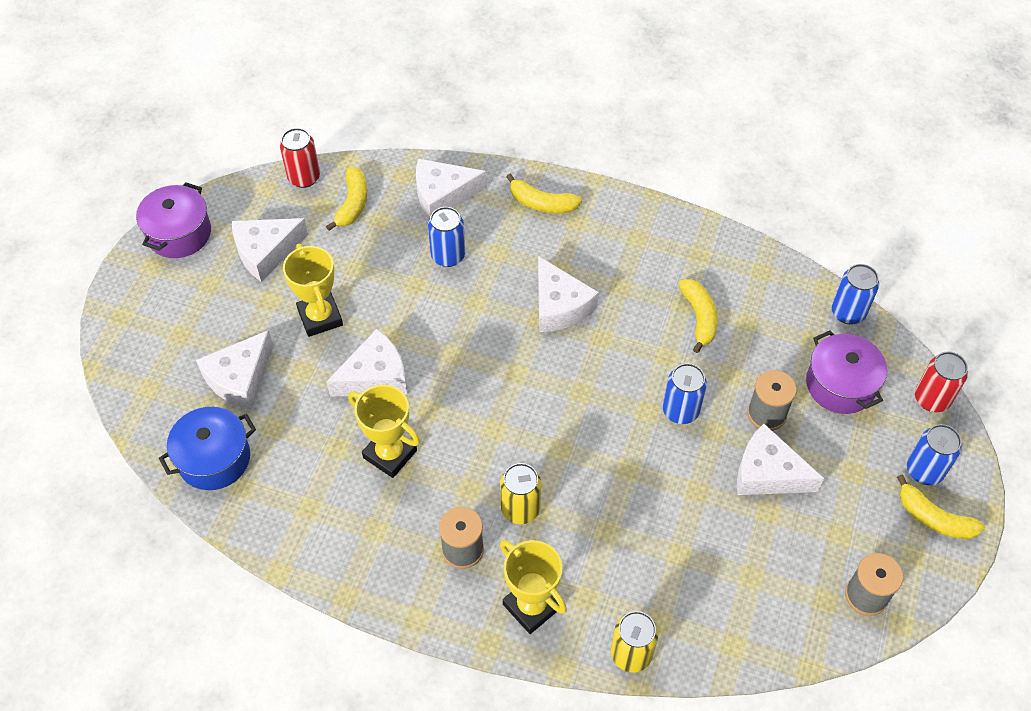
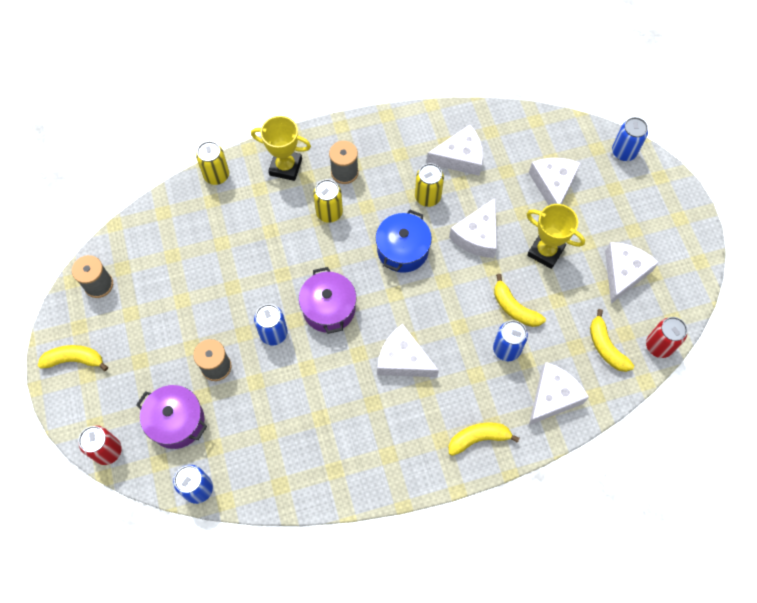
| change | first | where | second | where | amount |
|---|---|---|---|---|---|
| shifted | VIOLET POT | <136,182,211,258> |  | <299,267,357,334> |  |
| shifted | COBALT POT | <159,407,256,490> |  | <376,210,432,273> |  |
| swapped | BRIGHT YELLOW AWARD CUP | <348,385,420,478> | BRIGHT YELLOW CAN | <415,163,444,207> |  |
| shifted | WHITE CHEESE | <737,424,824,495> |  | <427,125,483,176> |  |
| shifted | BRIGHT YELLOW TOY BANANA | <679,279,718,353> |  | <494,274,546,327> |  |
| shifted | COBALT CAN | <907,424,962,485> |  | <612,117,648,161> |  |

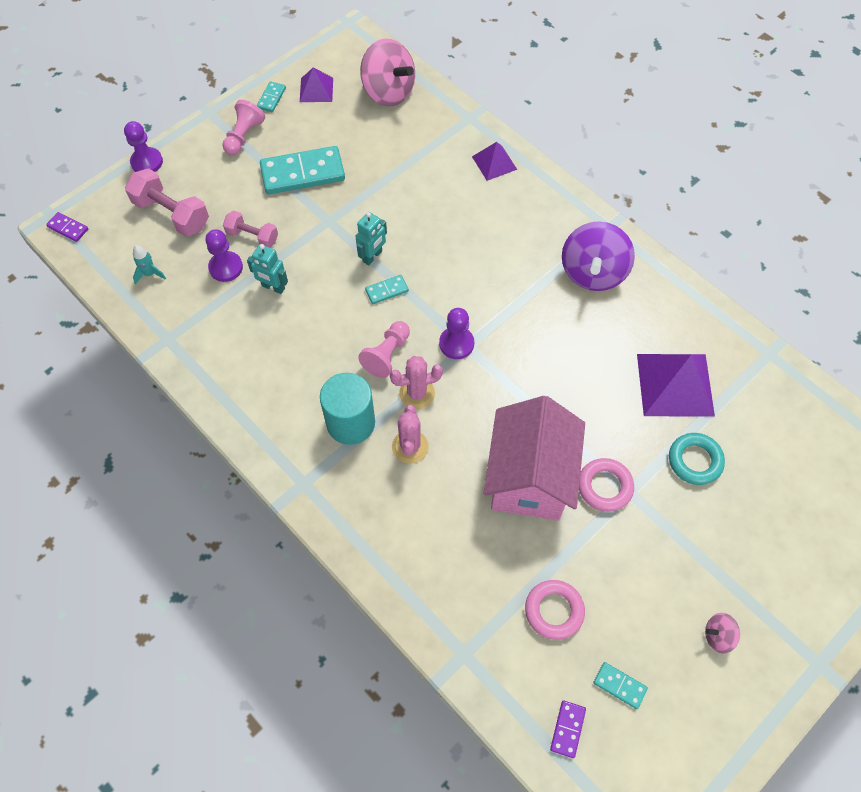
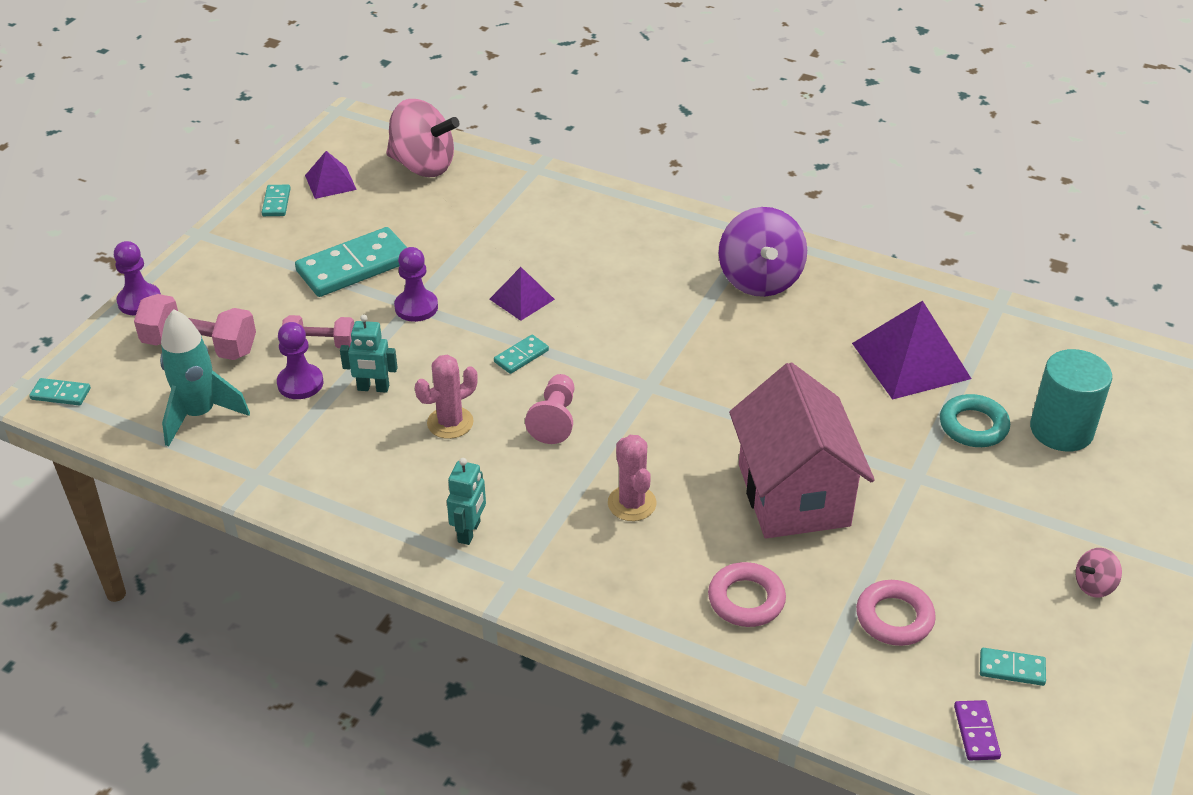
| change | first | where | second | where | amount |
|---|---|---|---|---|---|
| repainted | VIOLET DOMINO | <46,212,88,242> | AQUA DOMINO | <29,378,91,405> |  |
| scaled | AQUA TOY ROCKET | <133,245,166,284> |  | <160,309,250,447> | x2.04 |
| shifted | VIOLET GAME PAWN | <439,308,474,359> |  | <394,247,438,322> |  |
| shifted | ROSY CACTUS | <390,356,443,409> |  | <415,355,478,439> |  |
| shifted | AQUA ROBOT FIGURE | <355,212,387,265> |  | <447,458,486,545> |  |
| shifted | VIOLET SOLID PYRAMID | <472,142,517,181> |  | <490,267,555,321> |  |
| shifted | ROSY TORUS | <579,458,634,512> |  | <708,562,786,627> |  |
| shifted | AQUA SOLID CYLINDER | <320,373,375,445> |  | <1030,349,1112,452> |  |
| gone | ROSY GAME PAWN | <222,100,265,155> |  |  |  |

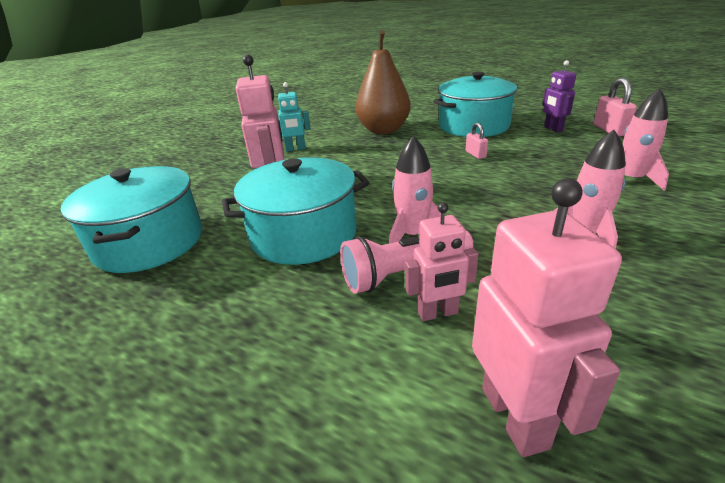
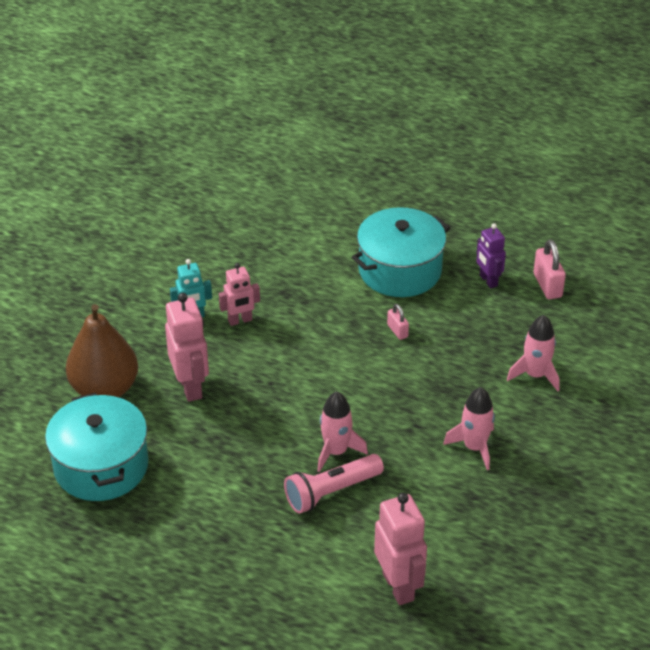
| change | first | where | second | where | amount |
|---|---|---|---|---|---|
| shifted | BROWN PEAR | <355,30,411,134> |  | <66,304,138,397> |  |
| shifted | ROSY ROBOT FIGURE | <405,202,478,321> |  | <219,263,260,326> |  |
| gone | AQUA POT | <222,157,369,265> |  |  |  |

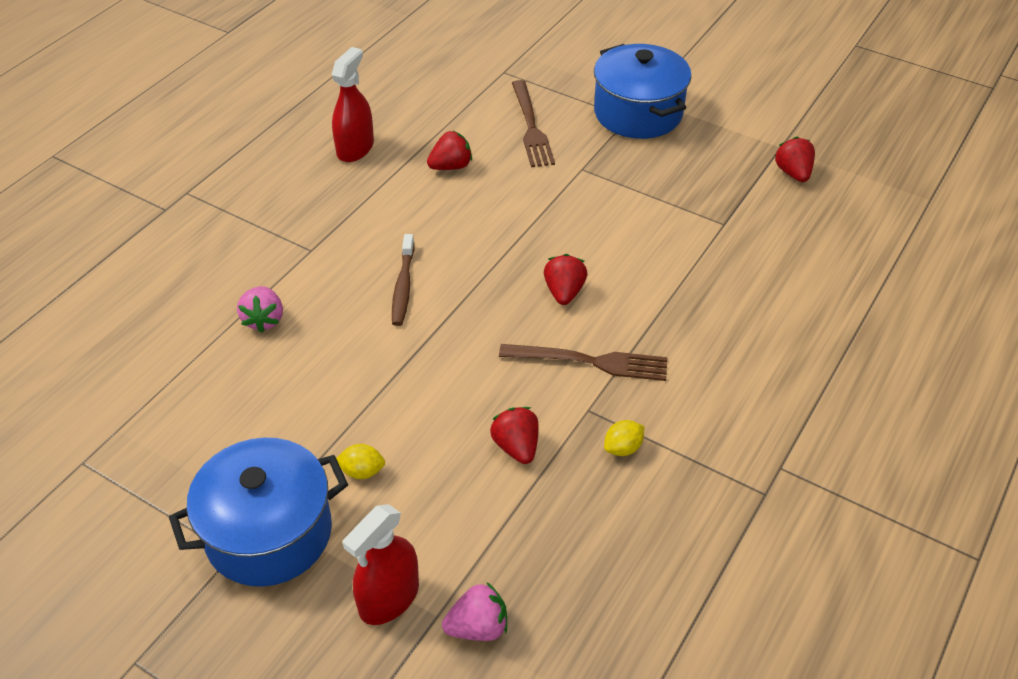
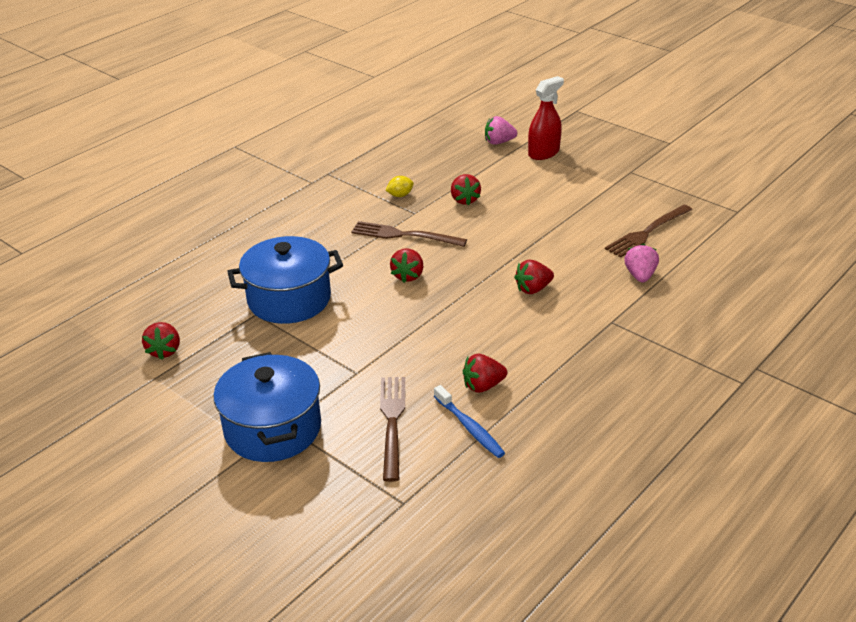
| change | first | where | second | where | amount |
|---|---|---|---|---|---|
| shifted | COBALT POT | <169,438,348,587> |  | <227,236,343,324> |  |
| new |  |  | COBALT DENTAL BRUSH | <434,385,505,458> |  |
| swapped | BROWN DENTAL BRUSH | <392,234,415,326> | RED BERRY | <514,260,554,294> |  |
| new |  |  | BROWN DINNER FORK | <605,205,692,258> |  |
| gone | RED SPRAY CLEANER | <332,47,374,162> |  |  |  |
| gone | BRIGHT YELLOW TOY LEMON | <336,444,385,479> |  |  |  |

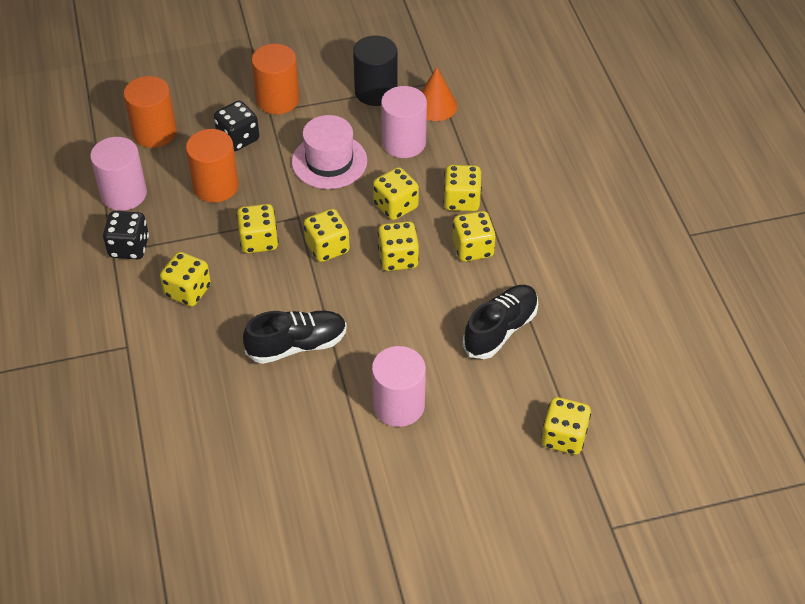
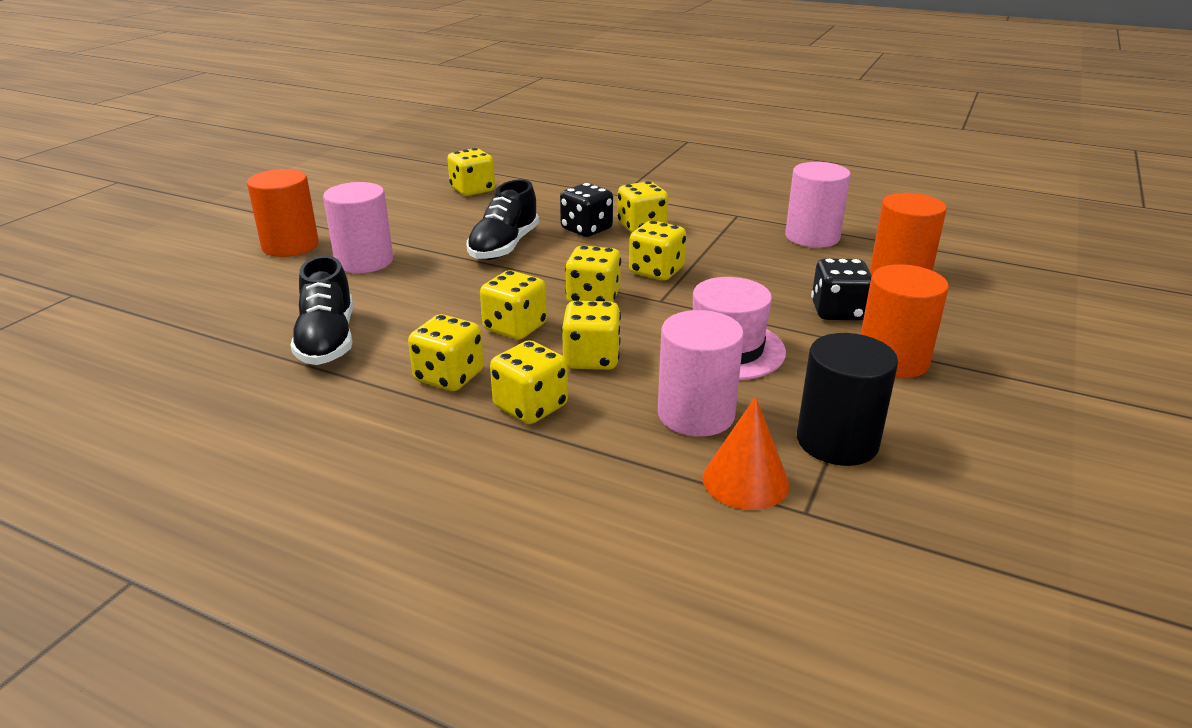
| change | first | where | second | where | amount |
|---|---|---|---|---|---|
| shifted | ORANGE-COLOURED SOLID CYLINDER | <186,129,239,203> |  | <247,169,319,257> |  |
| shifted | BRIGHT YELLOW GAME DIE | <541,397,591,455> |  | <448,148,495,196> |  |
| shifted | EBONY GAME DIE | <103,211,149,259> |  | <560,183,613,237> |  |

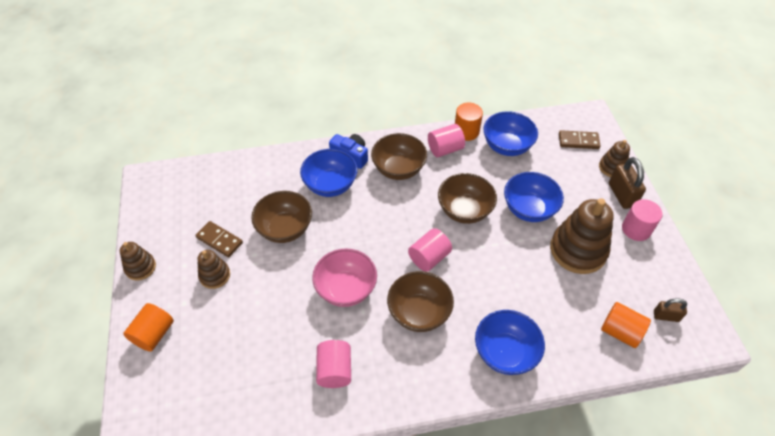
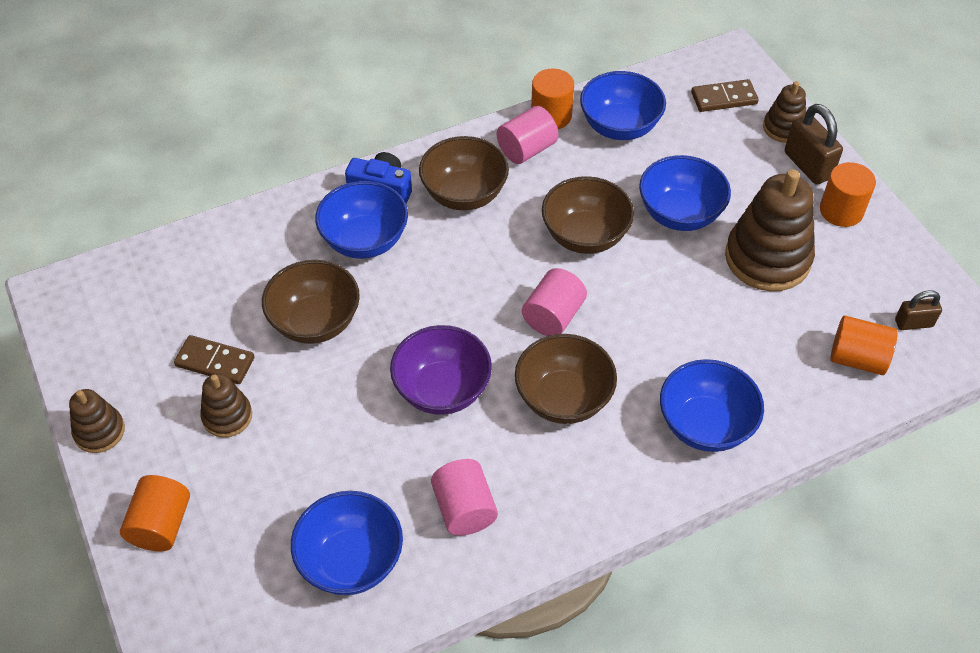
| change | first | where | second | where | amount |
|---|---|---|---|---|---|
| new |  |  | COBALT DEEP DISH | <291,491,403,595> |  |
| repainted | ROSY DEEP DISH | <312,249,377,307> | VIOLET DEEP DISH | <390,325,492,415> |  |
| repainted | ROSY SOLID CYLINDER | <622,199,662,241> | ORANGE-COLOURED SOLID CYLINDER | <820,162,876,227> |  |

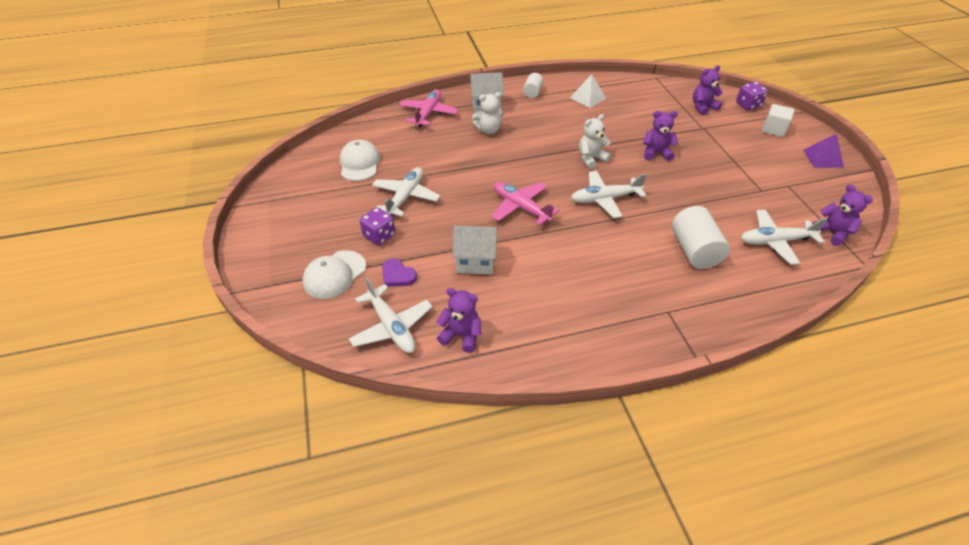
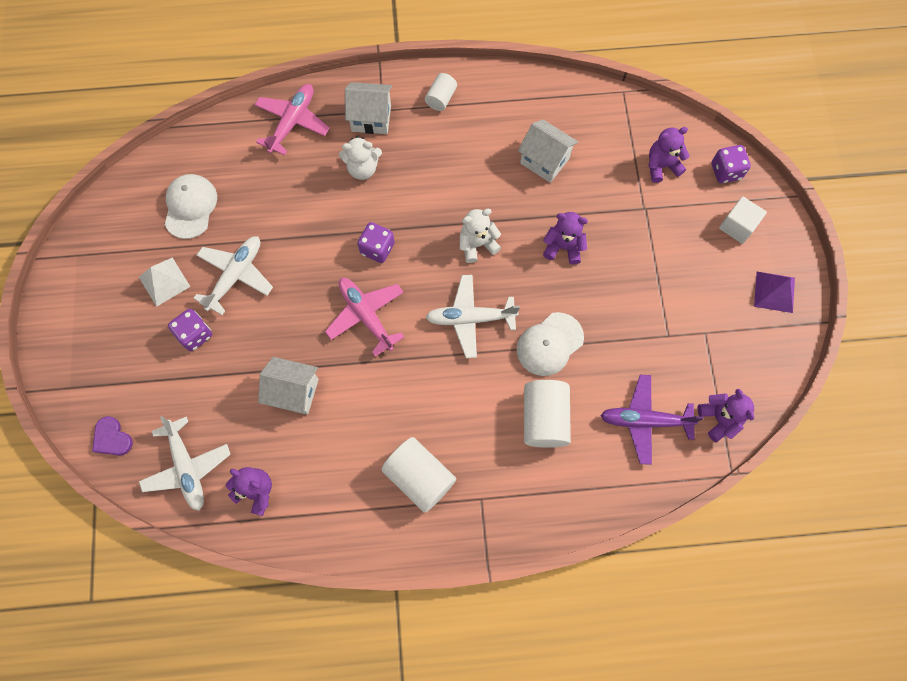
| change | first | where | second | where | amount |
|---|---|---|---|---|---|
| shifted | VIOLET HEART SHAPE | <382,258,417,287> |  | <92,416,133,456> |  |
| shifted | WHITE SOLID PYRAMID | <570,74,606,108> |  | <139,257,190,307> |  |
| new |  |  | VIOLET GAME DIE | <357,222,395,263> |  |
| new |  |  | WHITE SOLID CYLINDER | <381,437,456,513> |  |
| shifted | WHITE CAP | <303,251,366,299> |  | <517,312,584,376> |  |
| new |  |  | WHITE COTTAGE | <518,120,578,183> |  |
| repainted | WHITE AEROPLANE | <741,210,828,265> | VIOLET AEROPLANE | <600,375,704,465> |  |

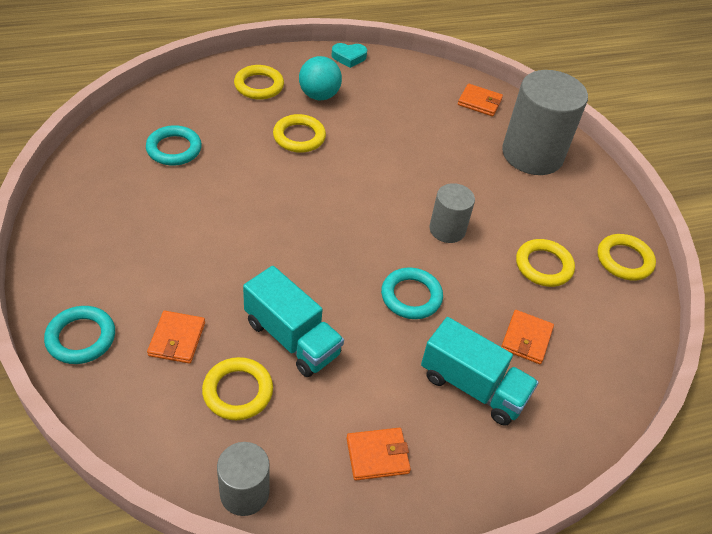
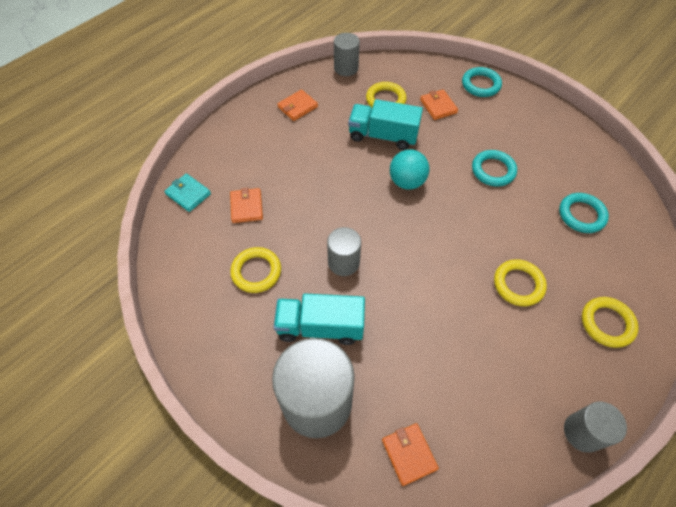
| change | first | where | second | where | amount |
|---|---|---|---|---|---|
| new |  |  | AQUA WALLET | <164,173,211,212> |  |
| shifted | AQUA TOY TRUCK | <421,317,539,426> |  | <274,294,365,345> |  |
| rotated | ORANGE-COLOURED WALLET | <458,83,503,116> |  | <382,423,439,486> | 75 degrees clockwise |
| shifted | AQUA BALL | <299,56,342,101> |  | <390,150,429,190> |  |
| shifted | AQUA TORUS | <381,267,443,319> |  | <472,150,517,187> |  |
| swapped | AQUA HEART SHAPE | <331,43,367,68> | ASH-GREY SOLID CYLINDER | <564,402,627,453> |  |
| gone | BRIGHT YELLOW TORUS | <597,234,656,281> |  |  |  |

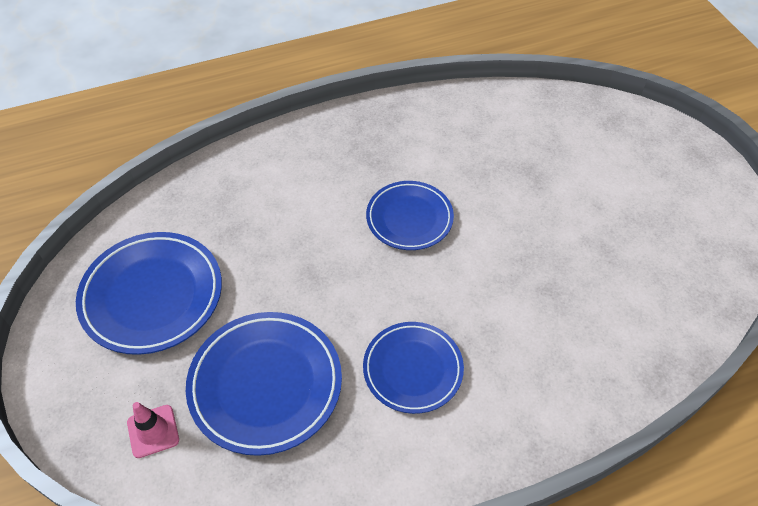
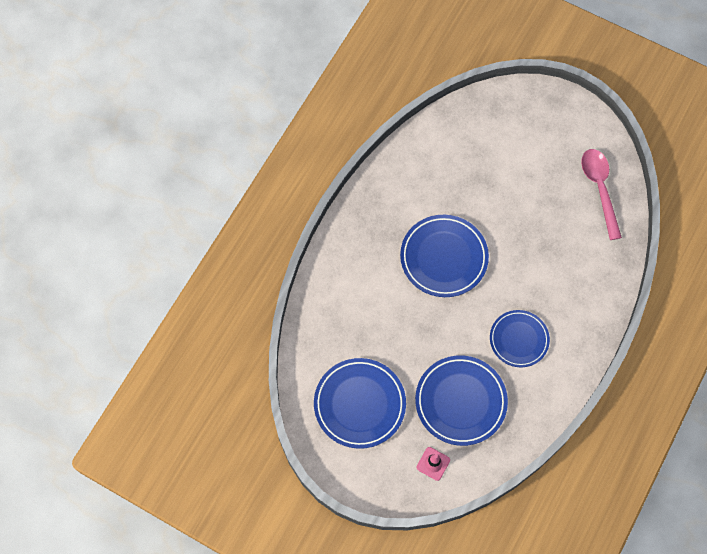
| change | first | where | second | where | amount |
|---|---|---|---|---|---|
| scaled | COBALT DINNER PLATE | <366,181,454,250> |  | <400,215,489,297> | x1.51 |
| new |  |  | ROSY TEASPOON | <581,149,622,240> |  |

